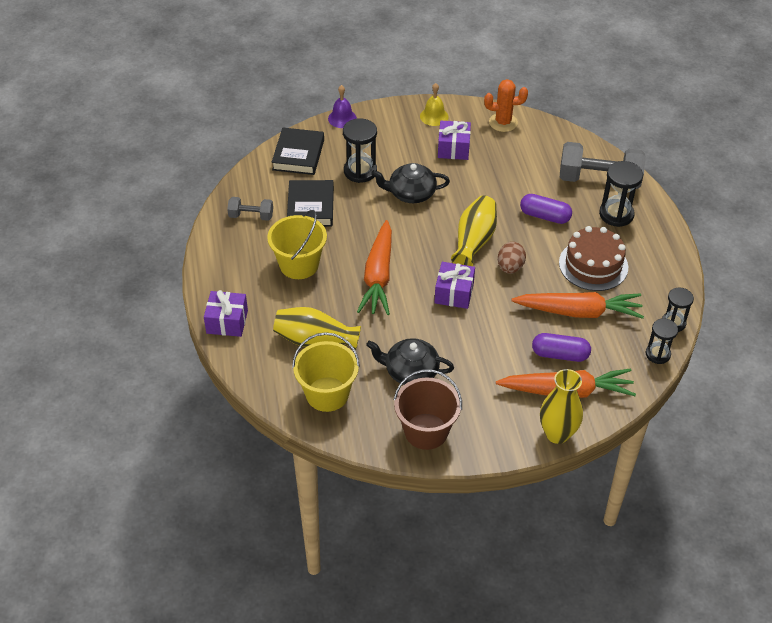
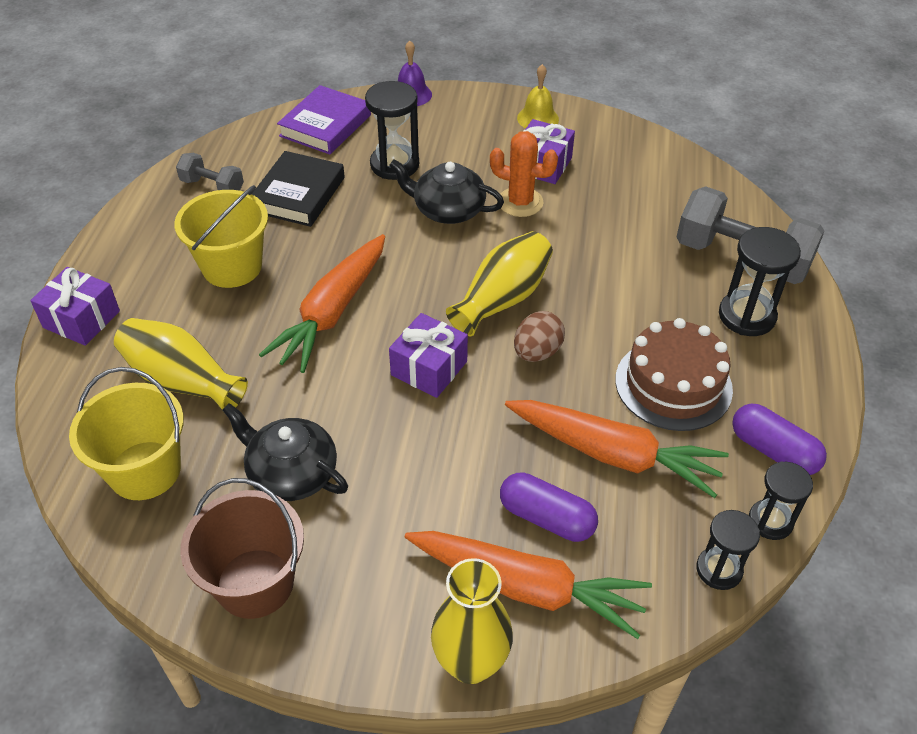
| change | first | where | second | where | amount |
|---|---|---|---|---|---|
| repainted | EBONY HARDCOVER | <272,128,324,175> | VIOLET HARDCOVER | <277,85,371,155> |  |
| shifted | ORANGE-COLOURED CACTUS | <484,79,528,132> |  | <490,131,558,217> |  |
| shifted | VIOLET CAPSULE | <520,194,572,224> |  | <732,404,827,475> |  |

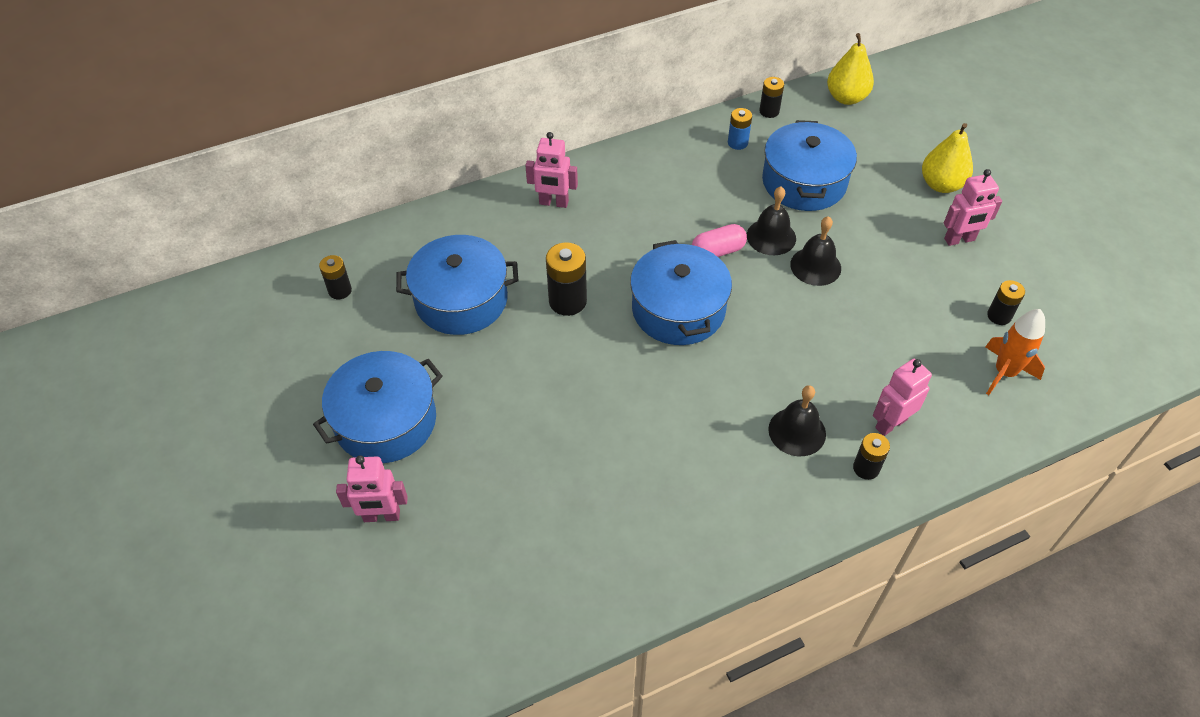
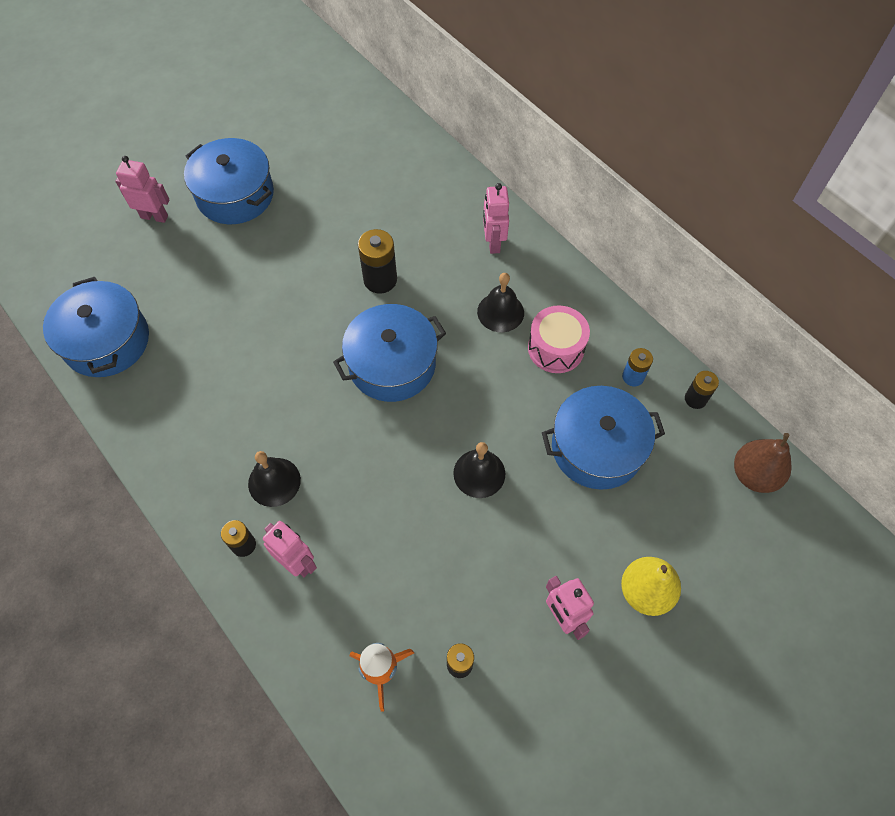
| change | first | where | second | where | amount |
|---|---|---|---|---|---|
| shifted | COBALT POT | <396,235,518,335> |  | <43,277,149,377> |  |
| rotated | ROSY ROBOT FIGURE | <336,455,408,522> |  | <115,156,170,223> | 120 degrees clockwise |
| shifted | EBONY HAND BELL | <747,187,796,255> |  | <477,273,524,332> |  |
| new |  |  | ROSY TOY DRUM | <528,305,590,373> |  |
| repainted | BRIGHT YELLOW PEAR | <827,33,874,105> | BROWN PEAR | <734,433,792,493> |  |
| gone | EBONY AA BATTERY | <319,255,352,299> |  |  |  |
| gone | ROSY CAPSULE | <692,224,747,257> |  |  |  |

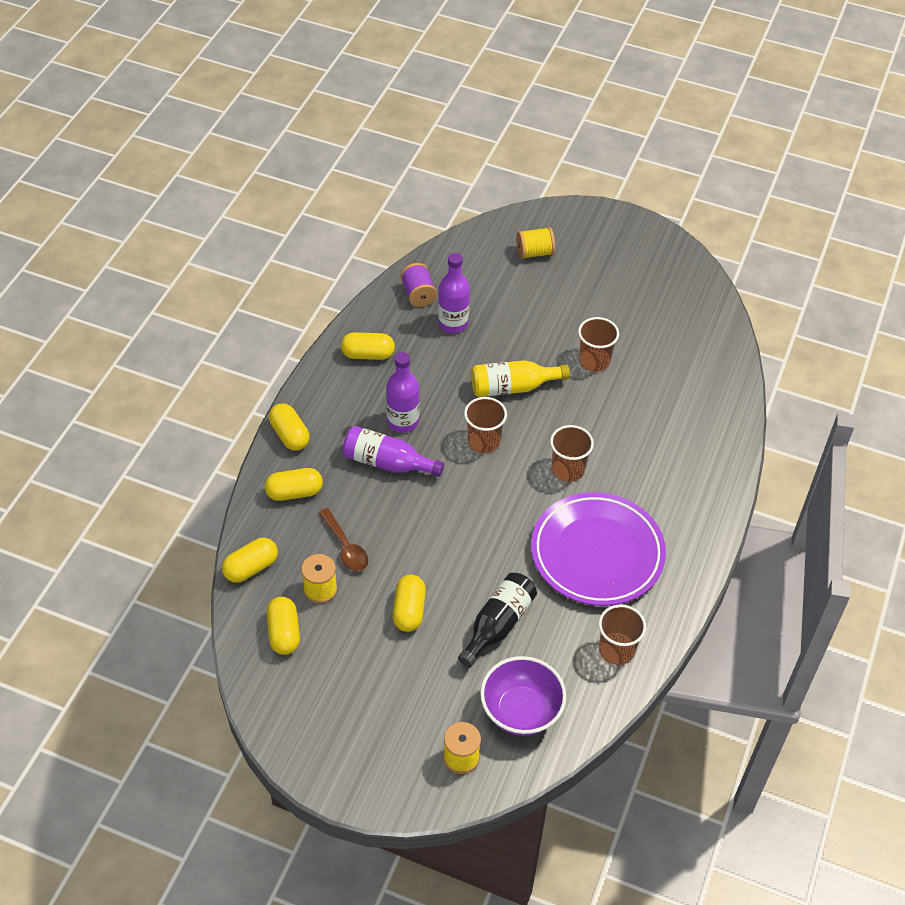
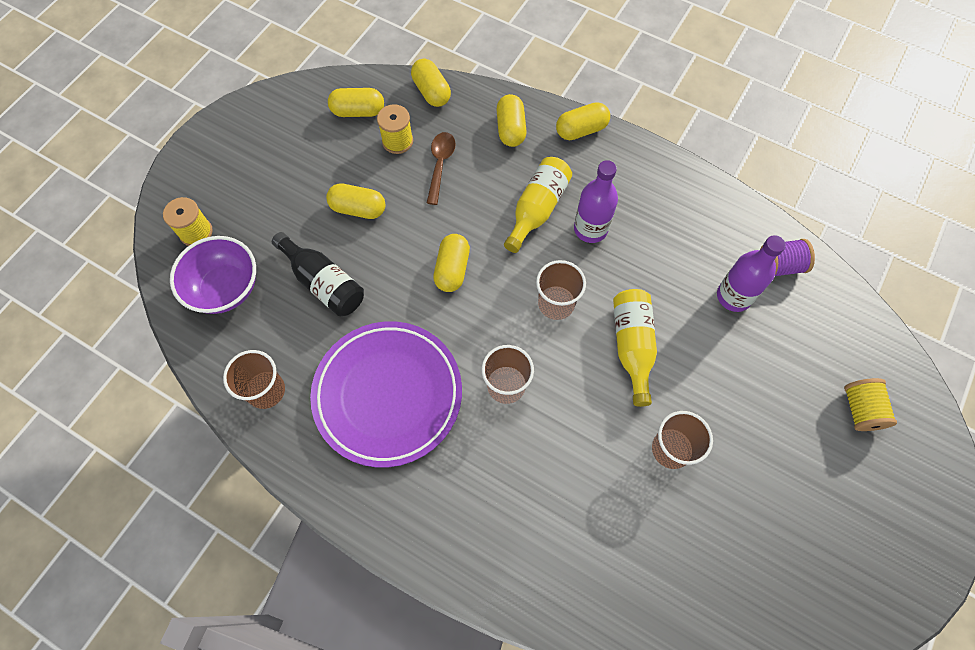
| change | first | where | second | where | amount |
|---|---|---|---|---|---|
| rotated | BROWN TEASPOON | <319,508,368,571> |  | <427,132,456,205> | 120 degrees clockwise |
| shifted | BRIGHT YELLOW CAPSULE | <341,332,395,360> |  | <433,234,470,292> |  |
| repainted | VIOLET DRINK BOTTLE | <343,426,444,477> | BRIGHT YELLOW DRINK BOTTLE | <504,157,572,253> |  |

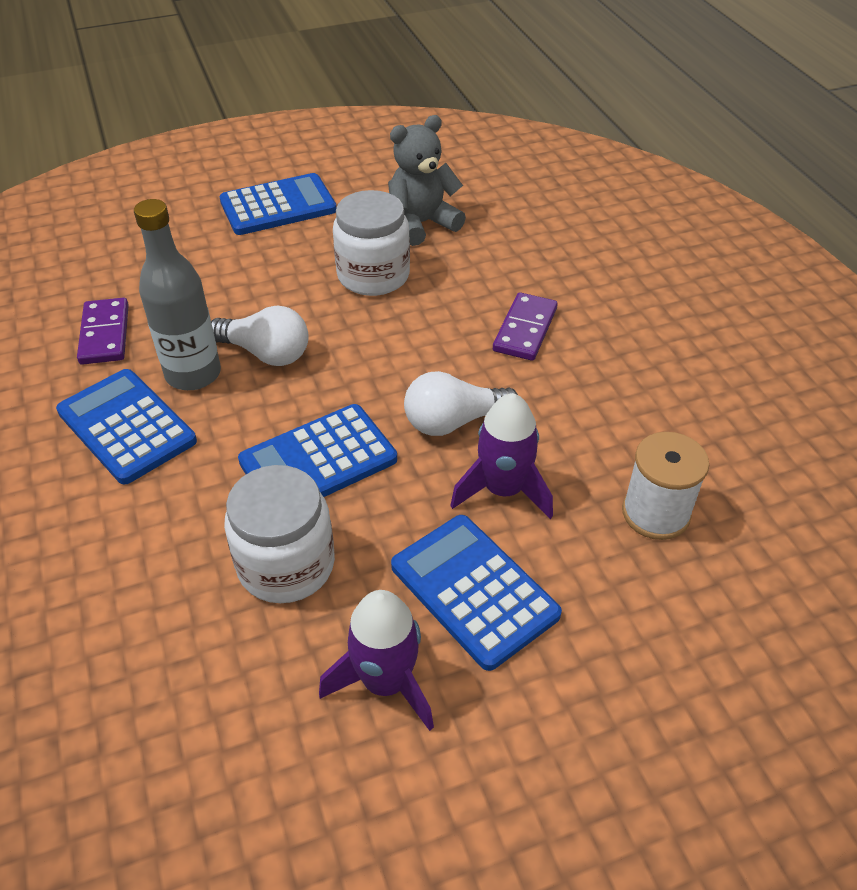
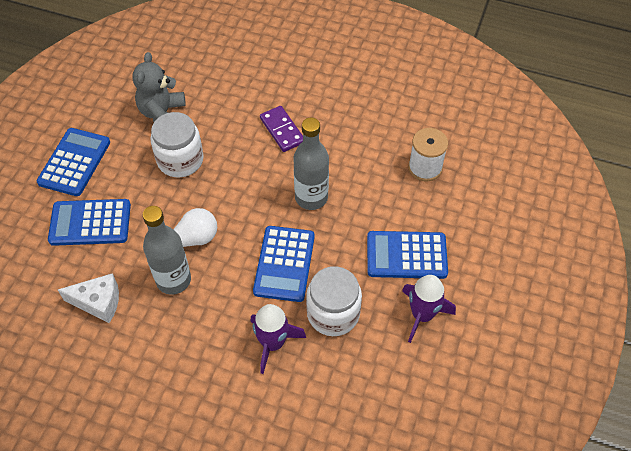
| change | first | where | second | where | amount |
|---|---|---|---|---|---|
| shifted | COBALT ADDING MACHINE | <56,369,197,485> |  | <48,199,131,246> |  |
| swapped | VIOLET DOMINO | <77,297,129,365> | WHITE CHEESE | <58,273,119,323> |  |
| shifted | VIOLET TOY ROCKET | <450,393,553,519> |  | <251,304,306,374> |  |
| swapped | WHITE LIGHT BULB | <404,371,518,436> | ASH-GREY DRINK BOTTLE | <293,118,329,210> |  |

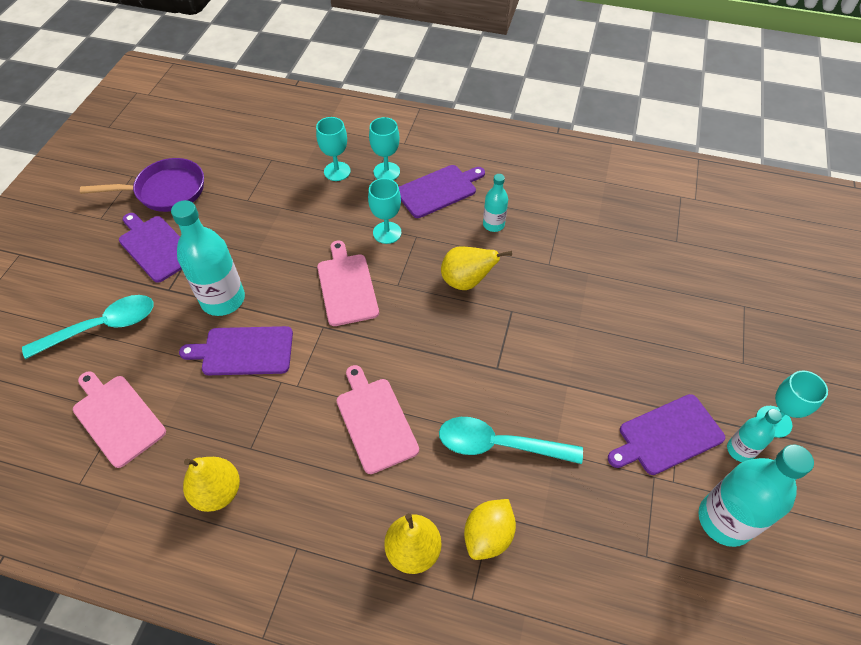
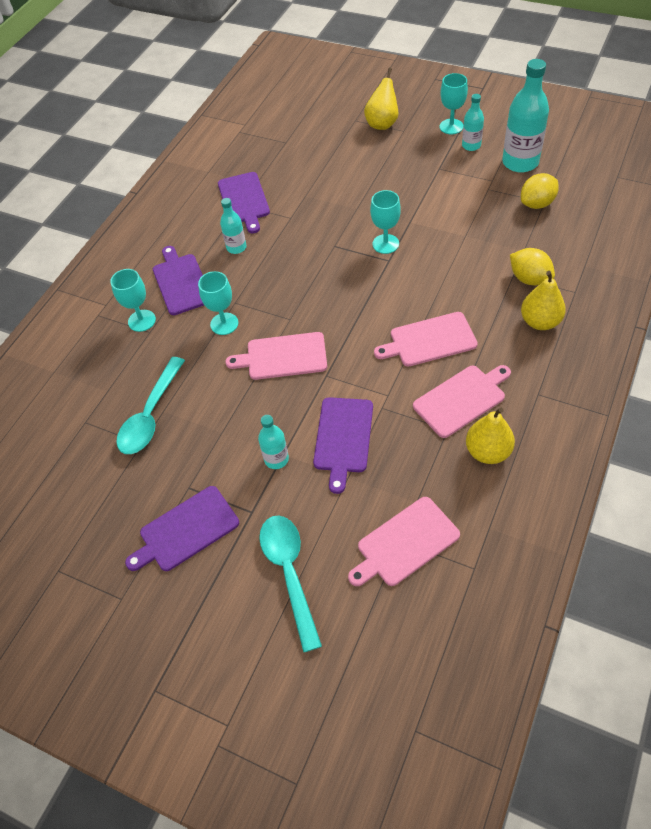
| change | first | where | second | where | amount |
|---|---|---|---|---|---|
| shifted | AQUA TEASPOON | <439,417,583,464> |  | <116,357,185,454> |  |
| shifted | VIOLET CUTTING BOARD | <608,394,725,475> |  | <218,172,270,234> |  |
| scaled | AQUA DRINK BOTTLE | <171,200,245,316> |  | <258,415,289,469> | x0.54 |
| shifted | BRIGHT YELLOW PEAR | <441,246,512,290> |  | <364,68,399,130> |  |
| shifted | AQUA GOBLET | <316,117,351,181> |  | <370,190,401,254> |  |
| new |  |  | ROSY CUTTING BOARD | <413,365,511,438> |  |
| new |  |  | BRIGHT YELLOW TOY LEMON | <521,173,559,209> |  |
| gone | VIOLET PAN | <80,158,204,212> |  |  |  |

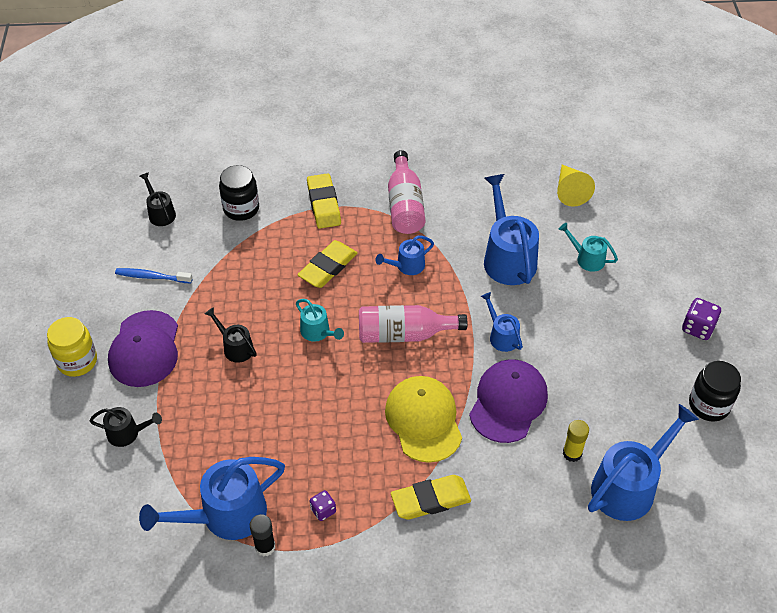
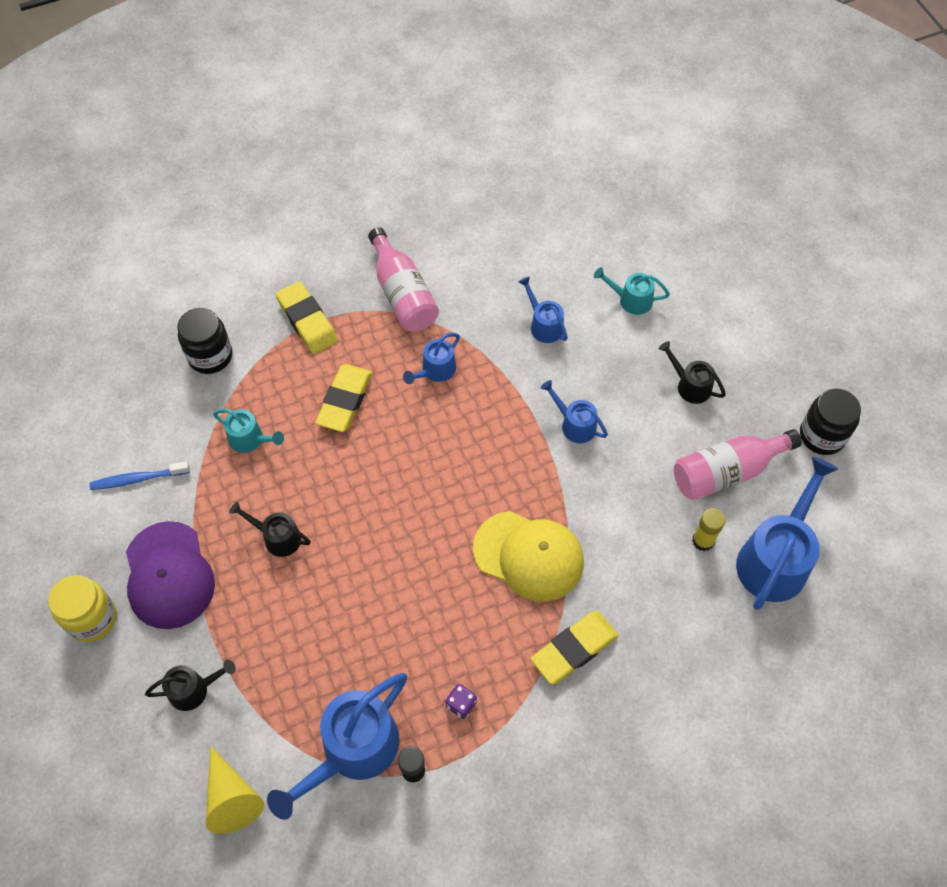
| change | first | where | second | where | amount |
|---|---|---|---|---|---|
| shifted | BRIGHT YELLOW CONE SHAPE | <557,165,595,207> |  | <206,746,264,834> |  |
| shifted | AQUA SPRINKLING CAN | <296,299,344,342> |  | <213,409,284,453> |  |
| rotated | BRIGHT YELLOW CAP | <385,376,462,463> |  | <473,511,584,602> | 150 degrees clockwise |
| scaled | COBALT SPRINKLING CAN | <484,174,539,285> |  | <518,276,568,343> | x0.52 |
| shifted | EBONY SPRINKLING CAN | <139,172,176,226> |  | <659,341,726,404> |  |
| shifted | ROSY DRINK BOTTLE | <359,305,467,343> |  | <674,429,802,500> |  |
| gone | VIOLET CAP | <469,359,548,443> |  |  |  |
| gone | VIOLET GAME DIE | <682,298,721,340> |  |  |  |

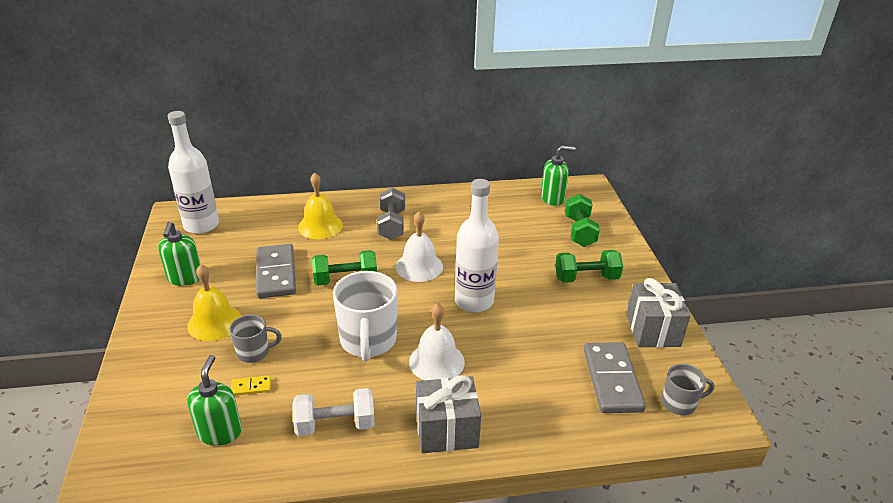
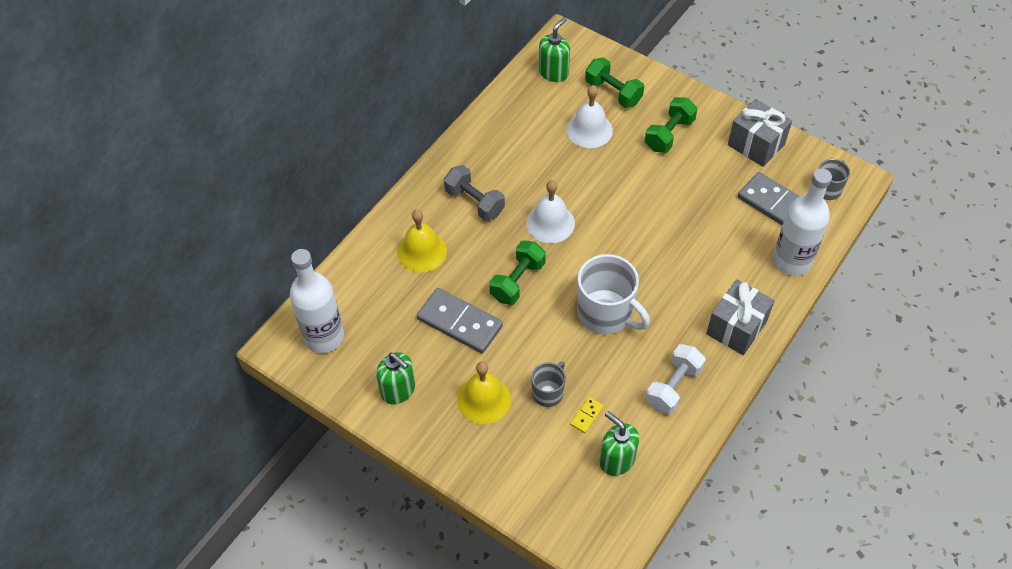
| change | first | where | second | where | amount |
|---|---|---|---|---|---|
| shifted | WHITE HAND BELL | <409,303,465,380> |  | <567,85,613,148> |  |
| shifted | WHITE DRINK BOTTLE | <455,179,499,312> |  | <773,169,832,276> |  |

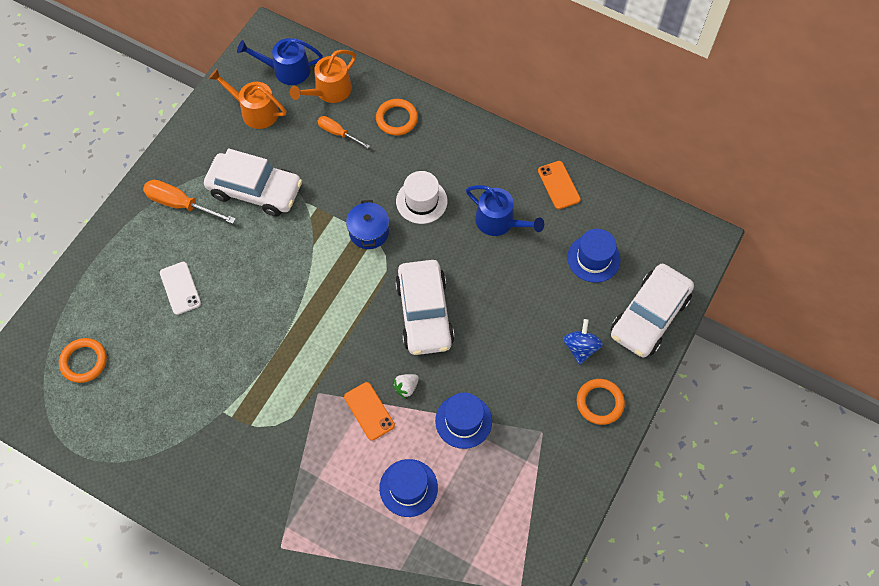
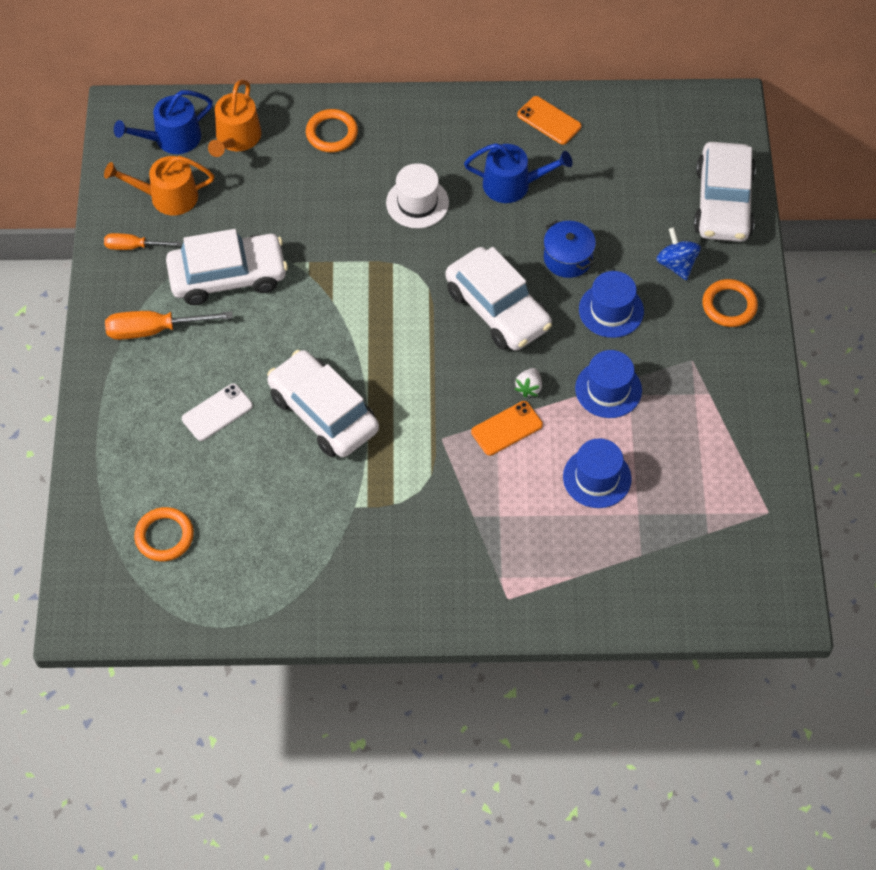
| change | first | where | second | where | amount |
|---|---|---|---|---|---|
| shifted | ORANGE-COLOURED SCREWDRIVER | <317,116,370,149> |  | <104,233,181,250> |  |
| rotated | WHITE PHONE | <160,262,201,315> |  | <182,384,253,441> | 75 degrees counterclockwise |
| new |  |  | WHITE TOY CAR | <267,350,379,457> |  |
| rotated | ORANGE-COLOURED PHONE | <344,382,395,441> |  | <471,401,543,456> | 60 degrees counterclockwise |
| shifted | COBALT POT | <346,200,389,249> |  | <544,220,596,278> |  |
| shifted | COBALT HAT | <567,229,621,283> |  | <579,271,644,338> |  |

